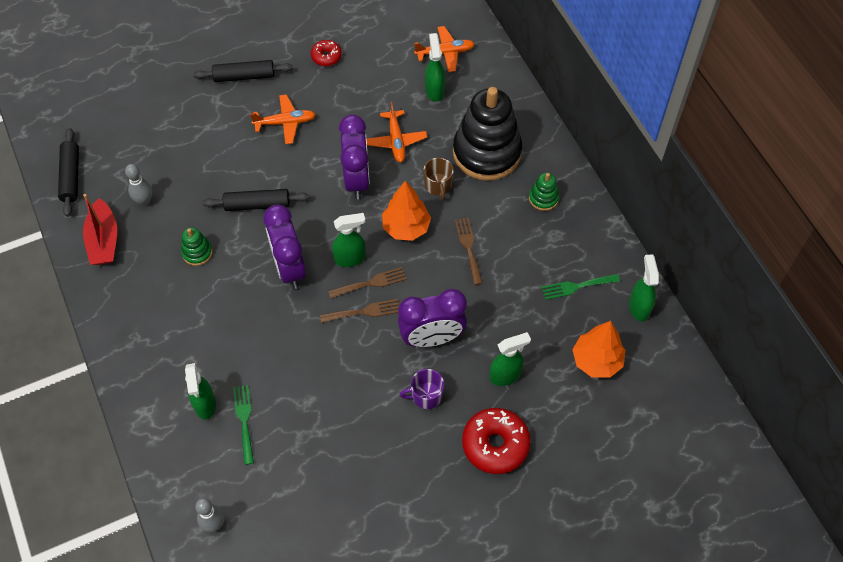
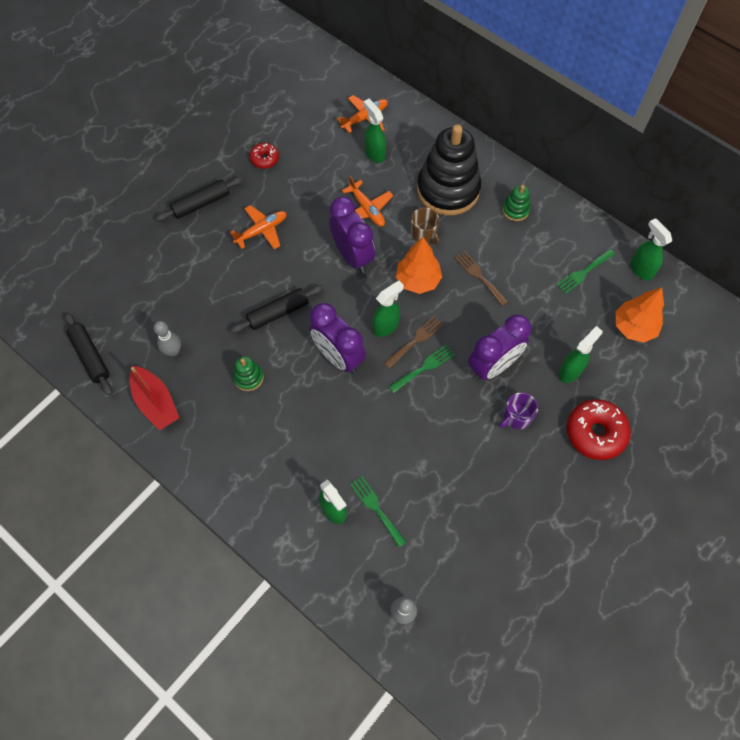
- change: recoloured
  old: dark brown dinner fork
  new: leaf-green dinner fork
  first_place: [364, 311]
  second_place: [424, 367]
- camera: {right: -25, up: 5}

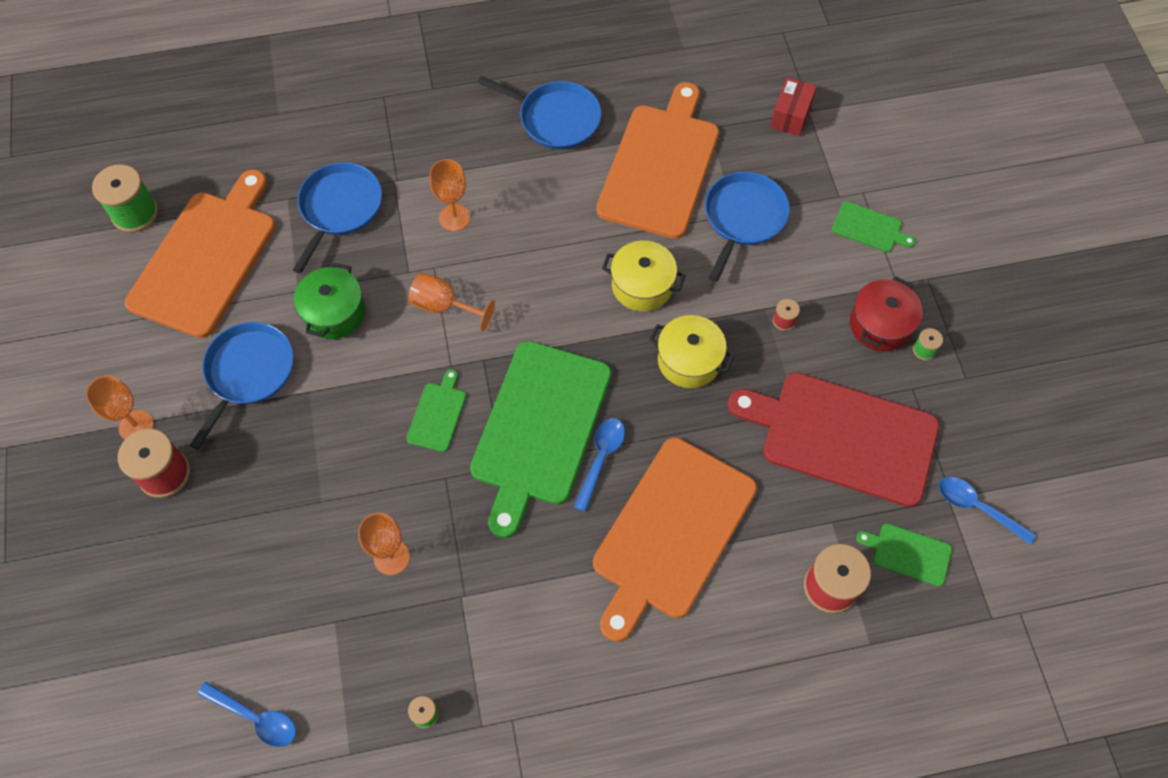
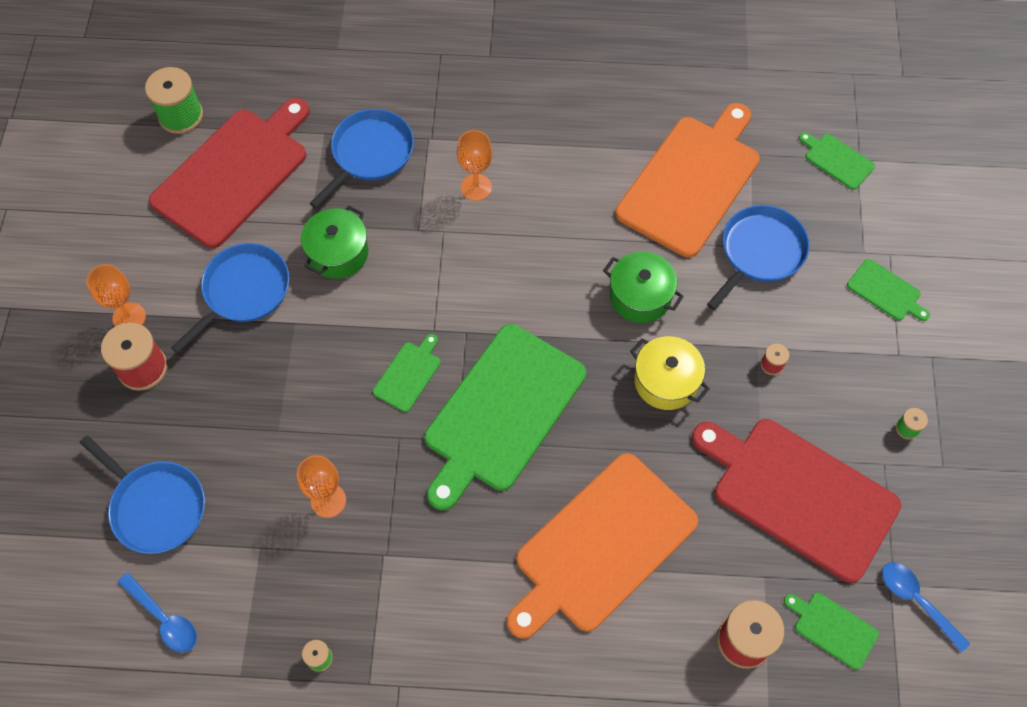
- change: recoloured
  old: orange chopping board
  new: crimson chopping board
  first_place: [206, 258]
  second_place: [234, 173]
- change: removed
  old: orange goblet
  first_place: [443, 306]
- change: moved
  old: cobalt pan
  first_place: [555, 118]
  second_place: [155, 506]
- change: removed
  old: cobalt tablespoon
  first_place: [601, 459]
- change: recoloured
  old: yellow pot
  new: leaf-green pot
  first_place: [642, 286]
  second_place: [640, 296]
- change: replaced
  old: crimson box
  new: leaf-green chopping board
  first_place: [790, 116]
  second_place: [837, 160]
- change: removed
  old: crimson pot
  first_place: [880, 325]
- camera: {right: 15, up: 0}

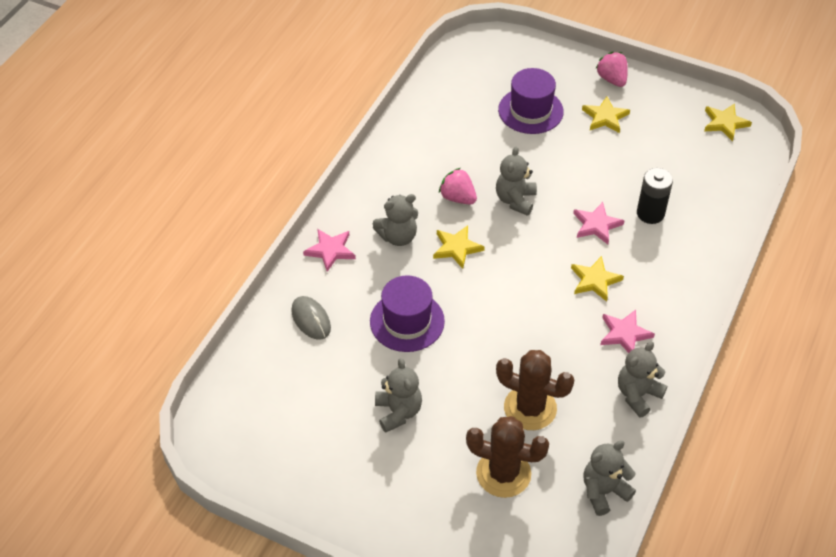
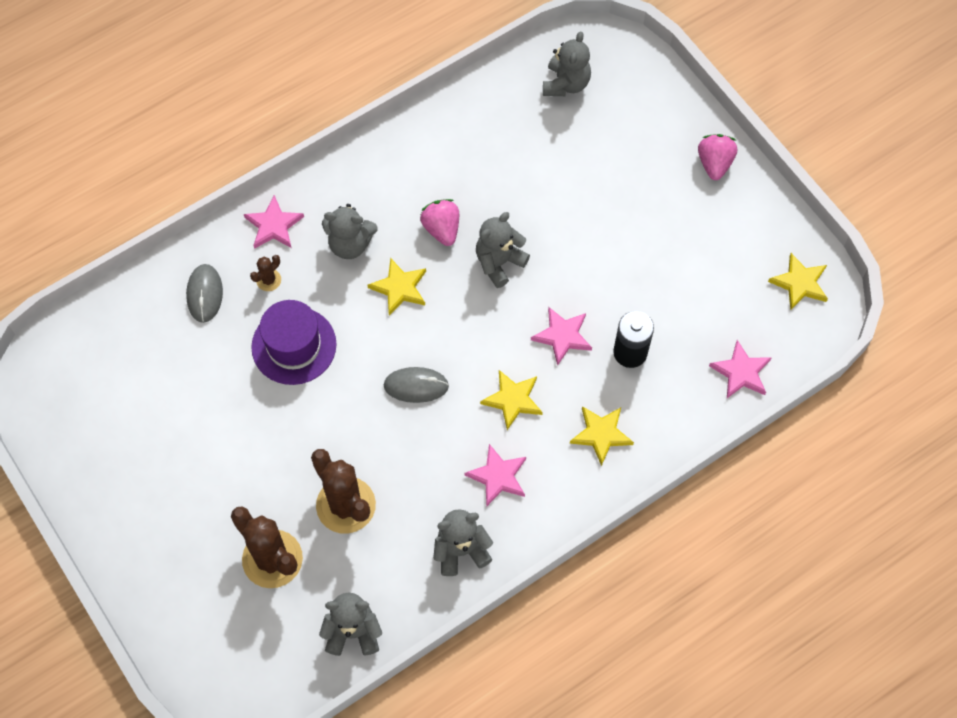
- change: moved
  old: grey teddy
  first_place: [398, 412]
  second_place: [566, 84]
- change: removed
  old: royal purple tall hat
  first_place: [530, 111]
- change: moved
  old: yellow star shape
  first_place: [605, 117]
  second_place: [601, 434]
- change: added
  new: dark brown cactus
  second_place: [268, 280]
- change: added
  new: grey mouse
  second_place: [416, 386]
- change: added
  new: pink star shape
  second_place: [741, 372]
- camera: {right: 30, up: 15}

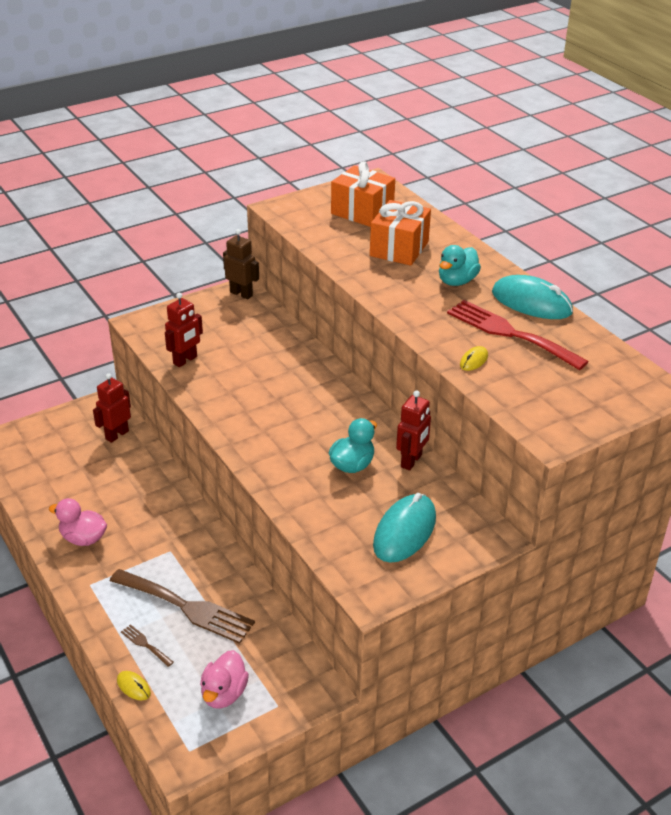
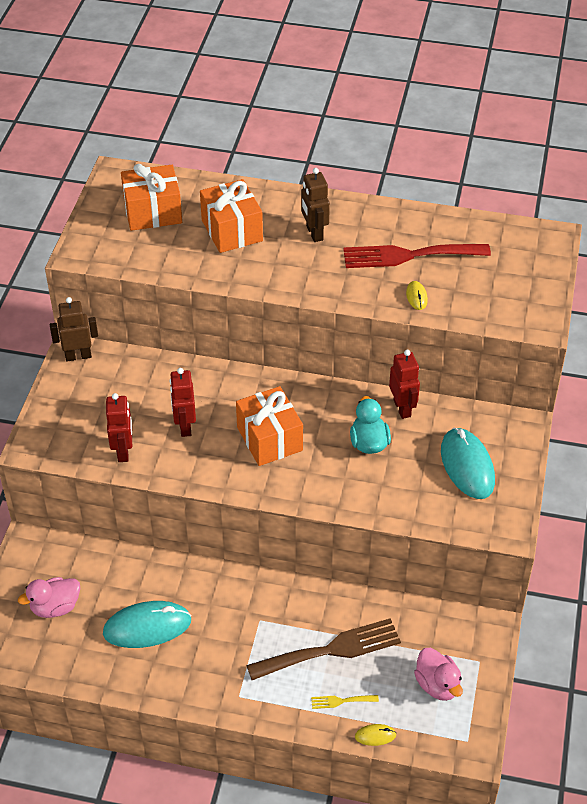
- change: moved
  old: pink rubber duck
  first_place: [83, 538]
  second_place: [55, 607]
- change: moved
  old: crimson toy robot
  first_place: [117, 435]
  second_place: [184, 426]
- change: recoloured
  old: dark brown dinner fork
  new: yellow dinner fork
  first_place: [145, 644]
  second_place: [341, 701]
- change: replaced
  old: aqua rubber duck
  new: dark brown toy robot
  first_place: [457, 281]
  second_place: [314, 233]
- change: moved
  old: aqua mouse
  first_place: [531, 302]
  second_place: [147, 627]
- change: added
  new: orange gift
  second_place: [269, 439]
- camera: {right: -45, up: 10}

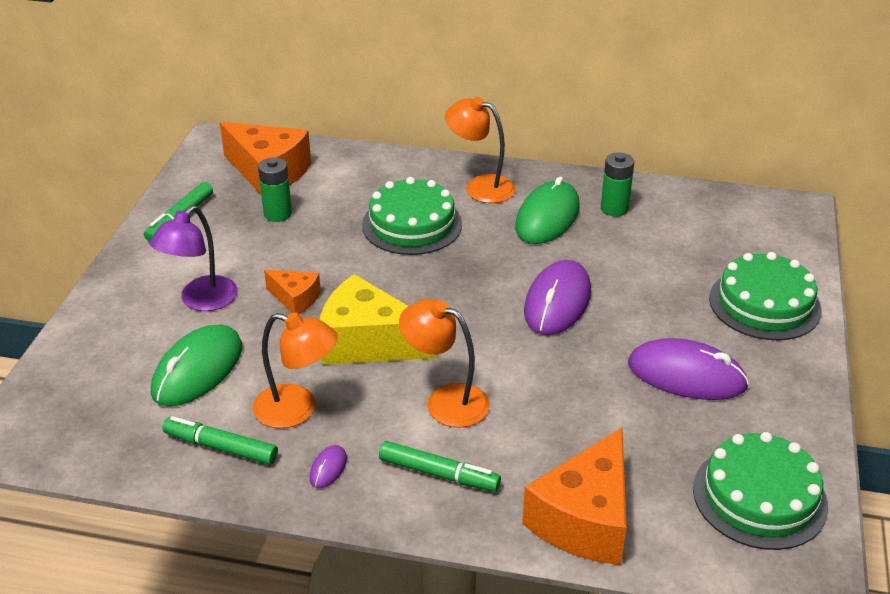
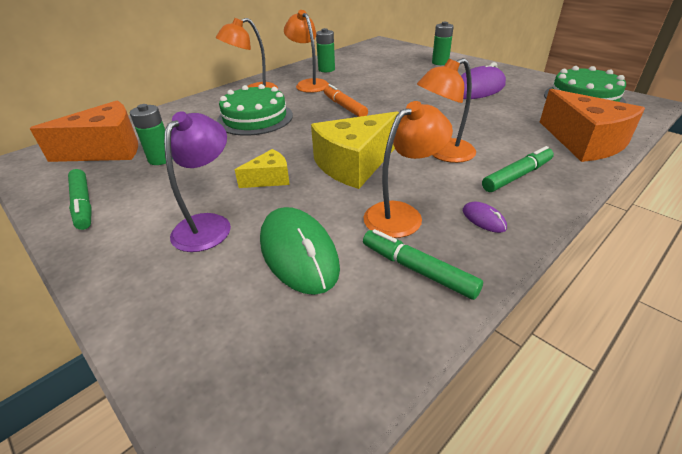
- change: turned
  old: royal purple reading lamp
  first_place: [201, 301]
  second_place: [208, 224]
  degrees: -135
- change: turned
  old: leaf-green marker
  first_place: [221, 447]
  second_place: [418, 269]
  degrees: 75
- change: recoloured
  old: orange piece of cheese
  new: yellow piece of cheese
  first_place: [295, 299]
  second_place: [269, 179]
- change: replaced
  old: leaf-green mouse
  new: orange reading lamp
  first_place: [547, 217]
  second_place: [309, 84]
- change: removed
  old: royal purple mouse
  first_place: [557, 302]
- change: replaced
  old: leaf-green layer cake
  new: leaf-green battery
  first_place: [764, 304]
  second_place: [440, 62]
- change: added
  new: orange marker
  second_place: [344, 107]
- camera: {right: -55, up: 0}

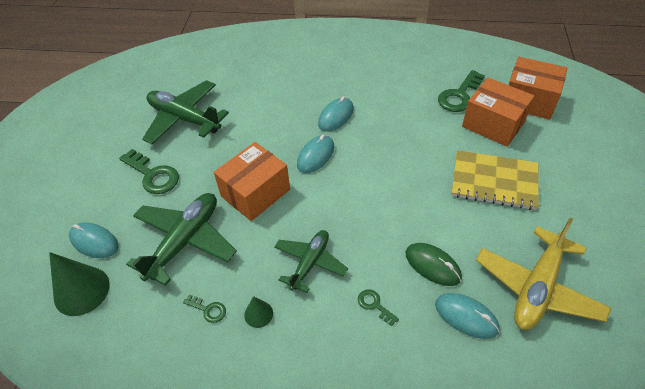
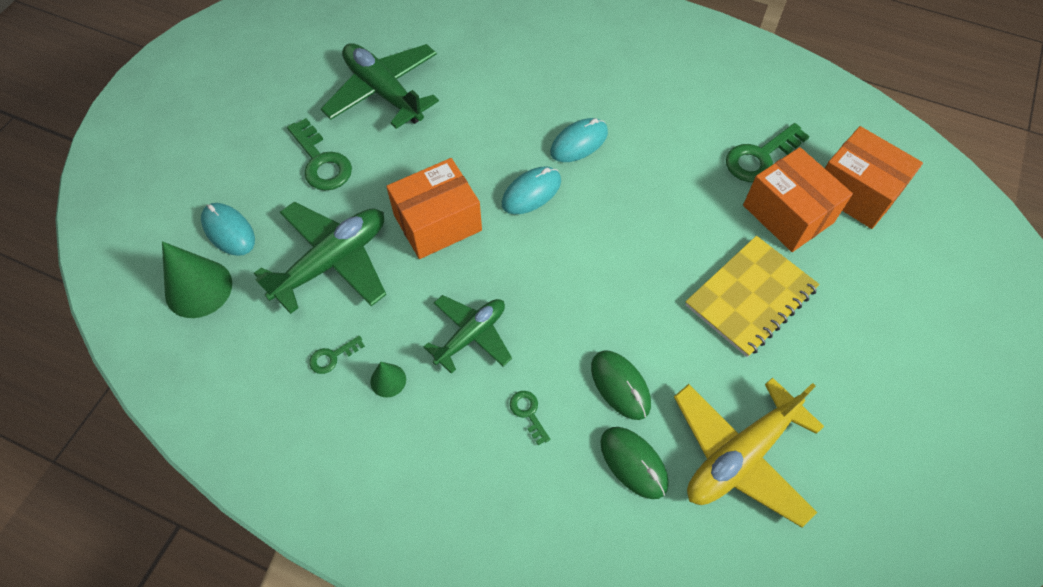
- change: turned
  old: leaf-green key
  first_place: [208, 310]
  second_place: [332, 357]
  degrees: 105
- change: recoloured
  old: aqua mouse
  new: leaf-green mouse
  first_place: [466, 316]
  second_place: [633, 463]
- change: turned
  old: yellow notepad
  first_place: [494, 181]
  second_place: [750, 297]
  degrees: -75
- camera: {right: 15, up: 10}

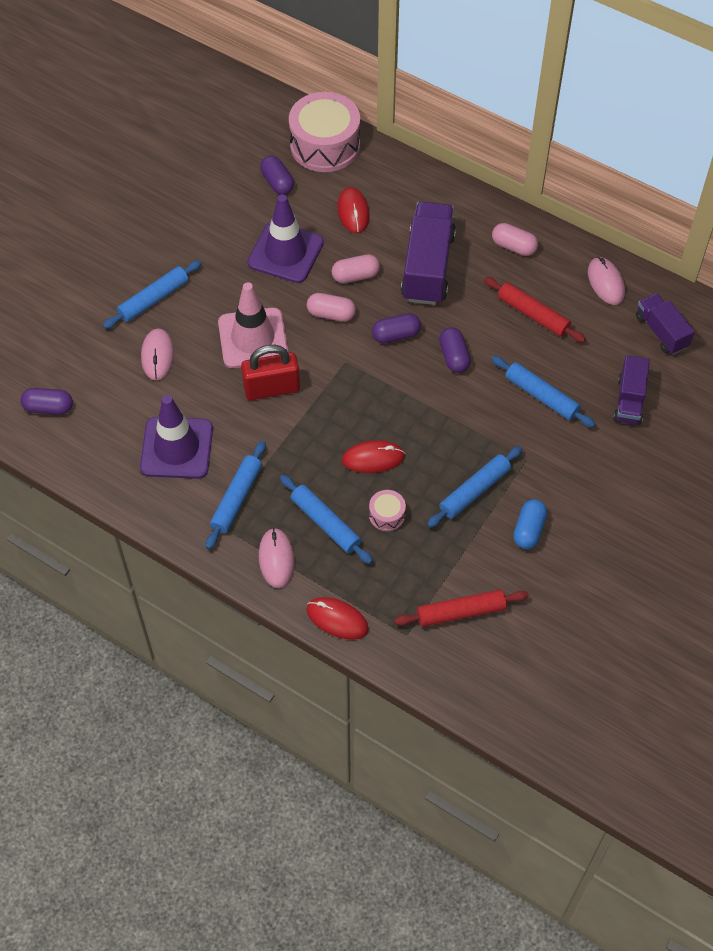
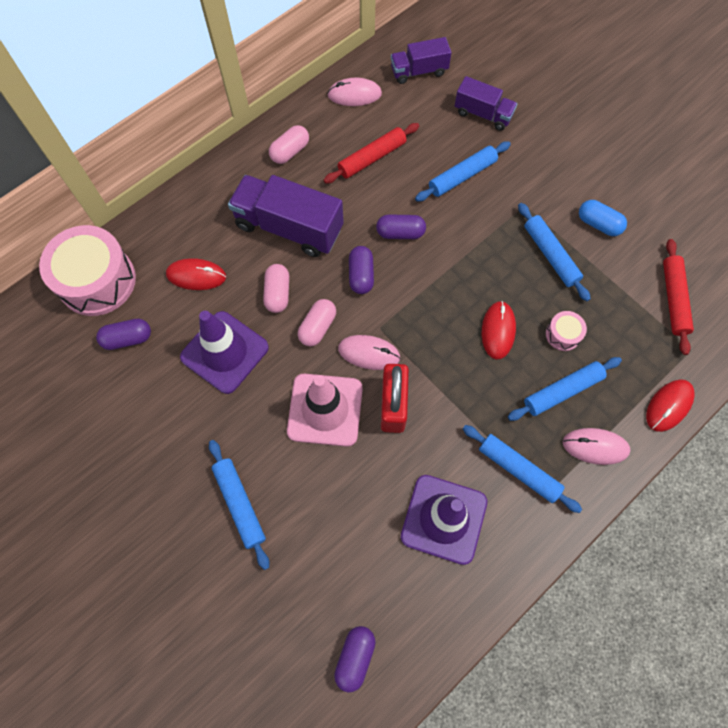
- change: moved
  old: pink mouse
  first_place: [157, 356]
  second_place: [369, 353]
- camera: {right: -75, up: 10}

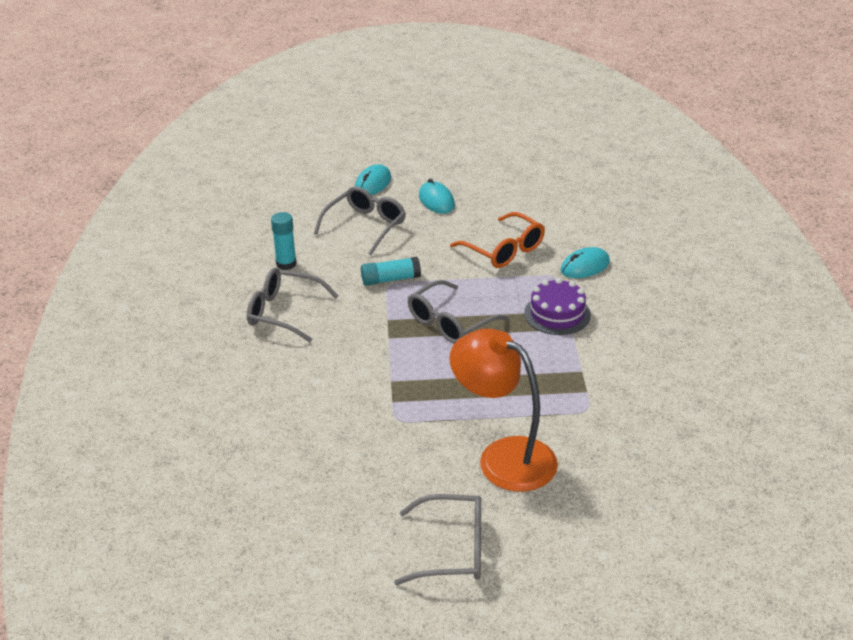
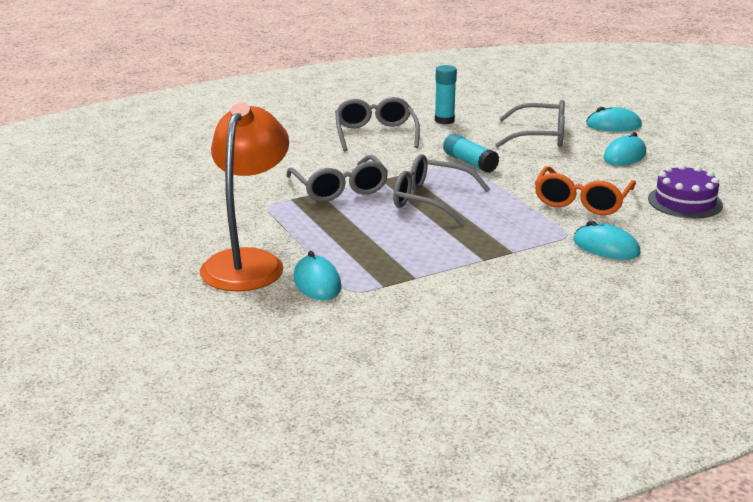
- change: moved
  old: grey spectacles
  first_place: [451, 550]
  second_place: [339, 189]
- change: moved
  old: royal purple layer cake
  first_place: [557, 314]
  second_place: [685, 202]
- change: added
  new: aqua mouse
  second_place: [317, 283]
- camera: {right: 65, up: -10}

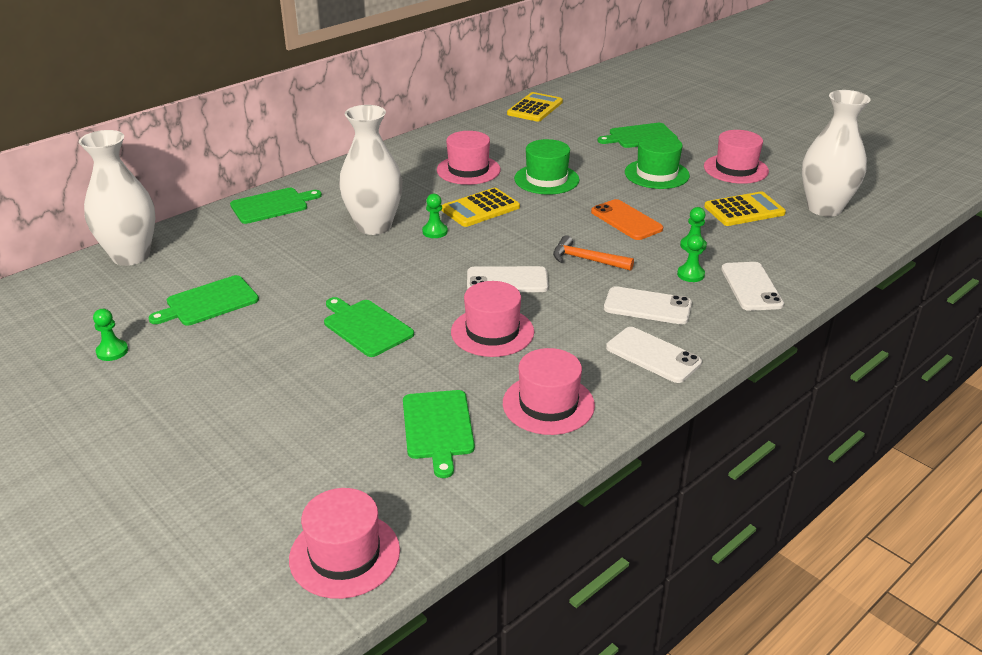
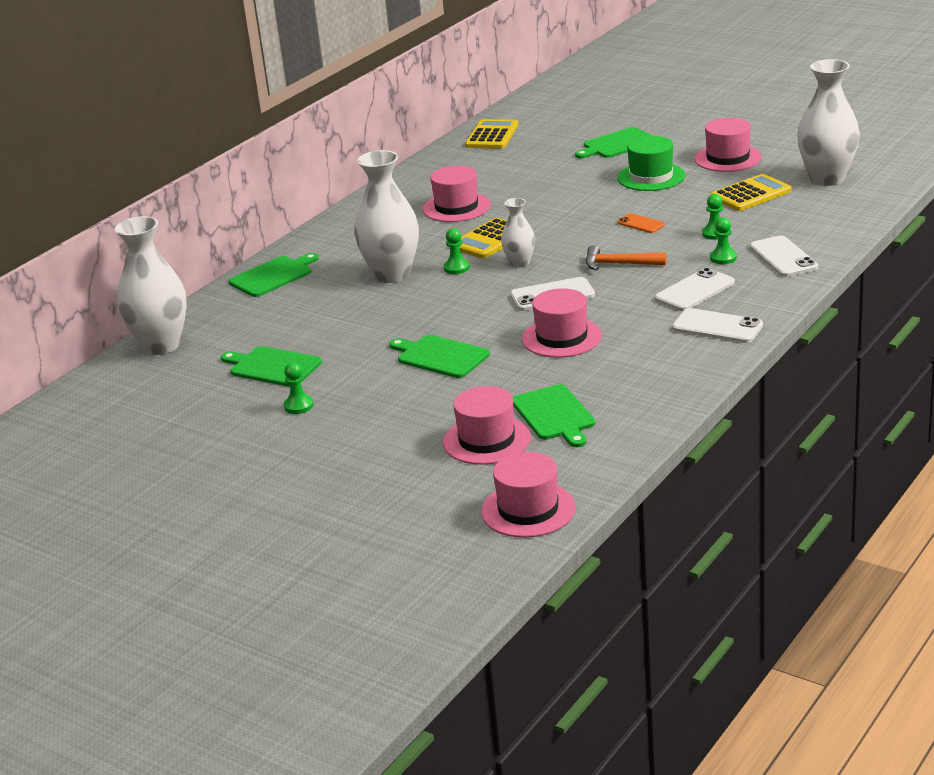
- change: moved
  old: leaf-green pawn
  first_place: [112, 351]
  second_place: [298, 406]
- change: turned
  old: leaf-green chopping board
  first_place: [209, 302]
  second_place: [273, 367]
  degrees: 75
- change: moved
  old: pink tall hat
  first_place: [548, 404]
  second_place: [487, 440]
- change: removed
  old: leaf-green tall hat
  first_place: [546, 179]
- change: resized
  old: orange phone
  first_place: [626, 220]
  second_place: [640, 224]
  factor: 0.61
- change: turned
  old: white phone
  first_place: [647, 306]
  second_place: [694, 291]
  degrees: -45
- change: added
  new: white vase
  second_place: [520, 263]
- camera: {right: -10, up: -5}

